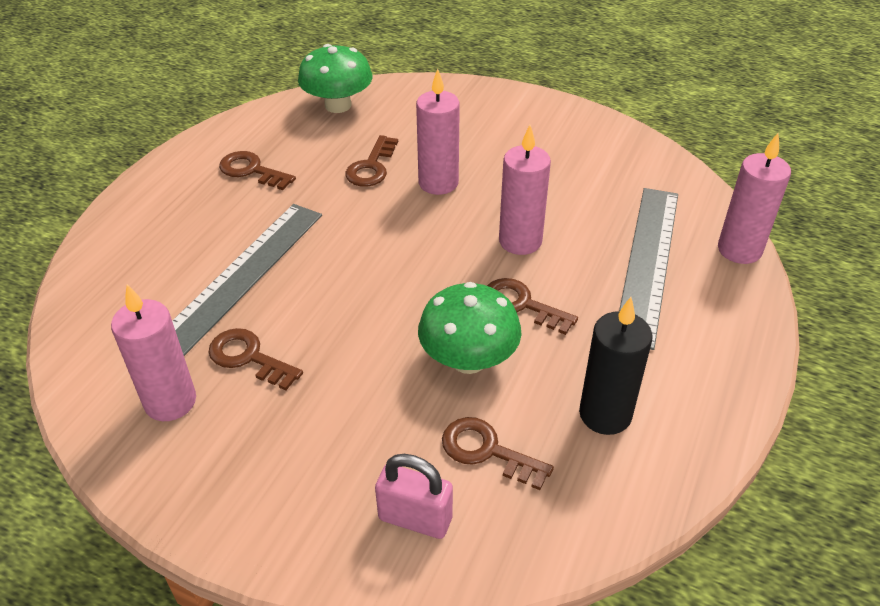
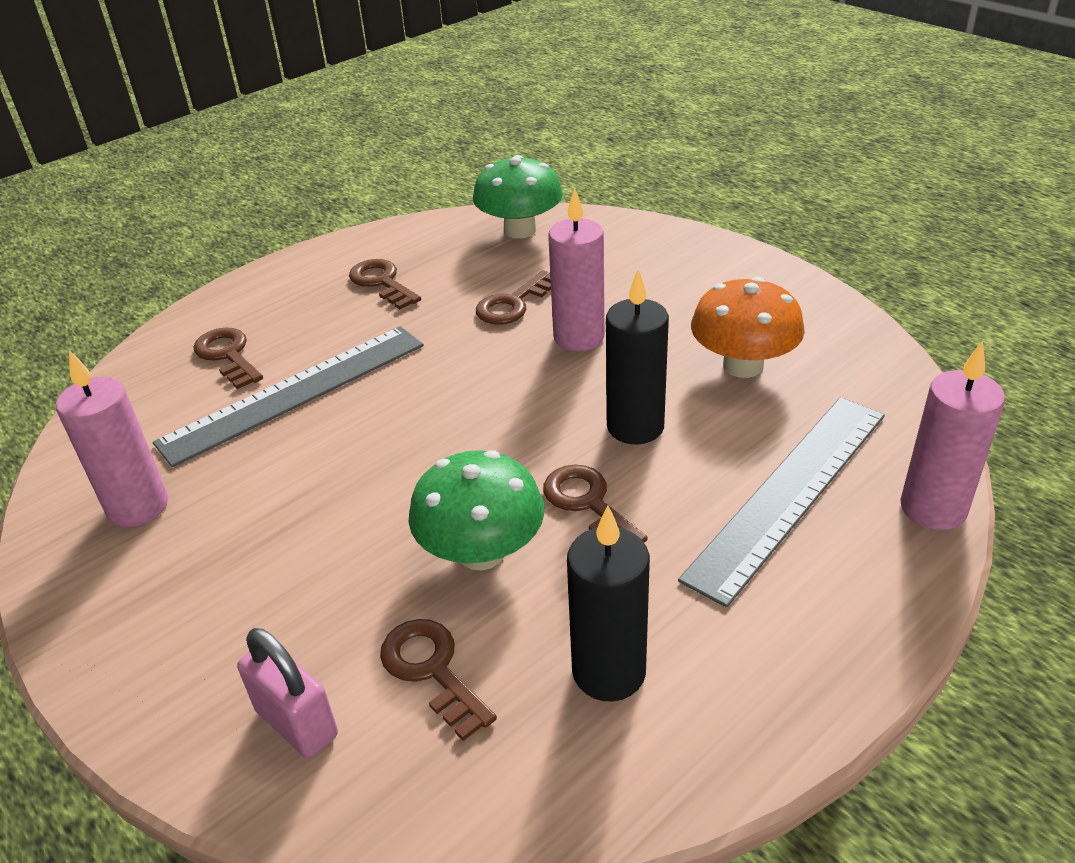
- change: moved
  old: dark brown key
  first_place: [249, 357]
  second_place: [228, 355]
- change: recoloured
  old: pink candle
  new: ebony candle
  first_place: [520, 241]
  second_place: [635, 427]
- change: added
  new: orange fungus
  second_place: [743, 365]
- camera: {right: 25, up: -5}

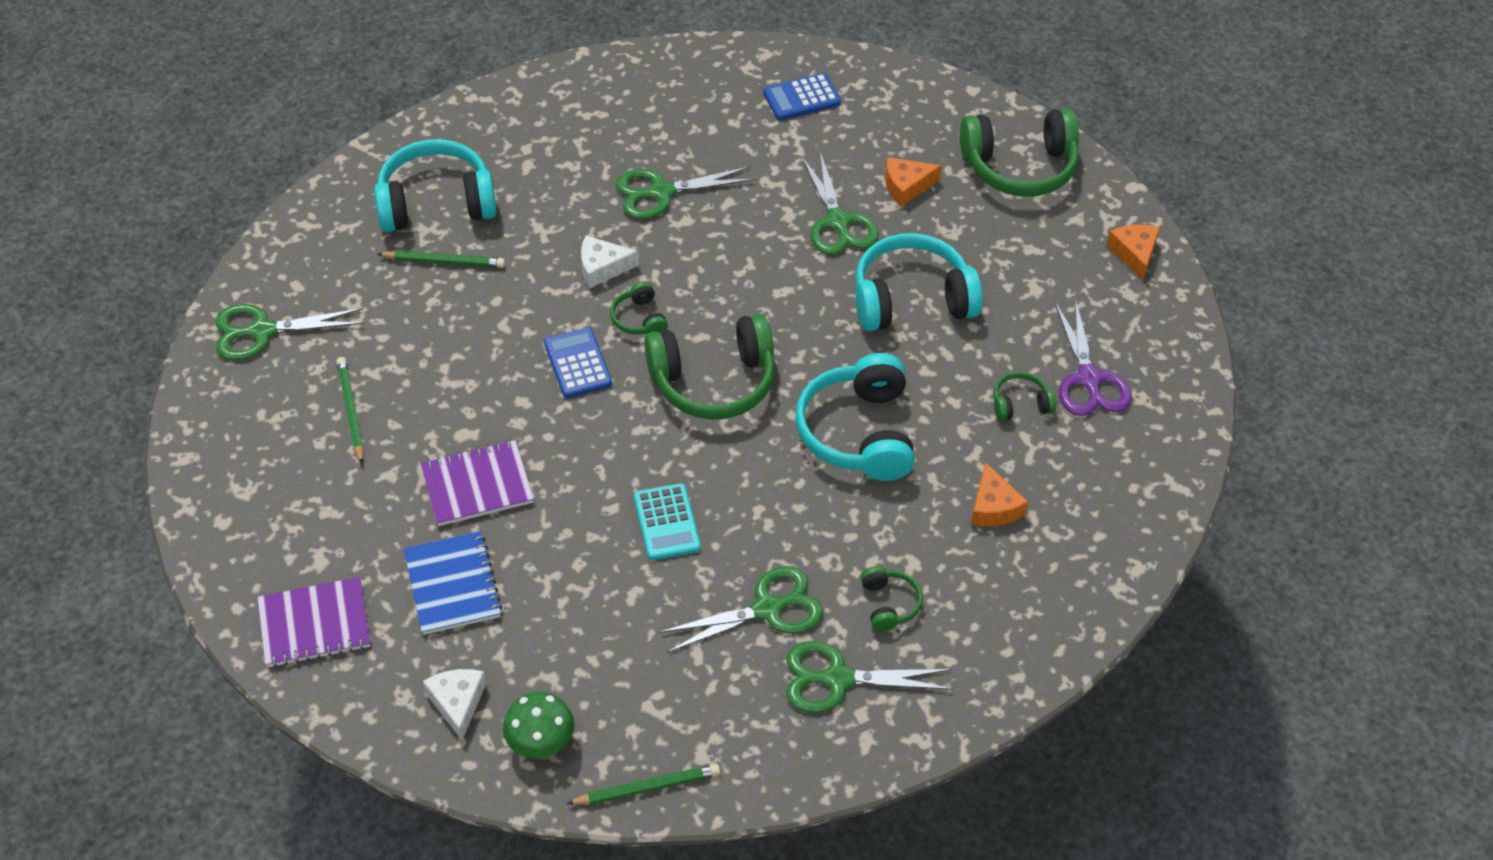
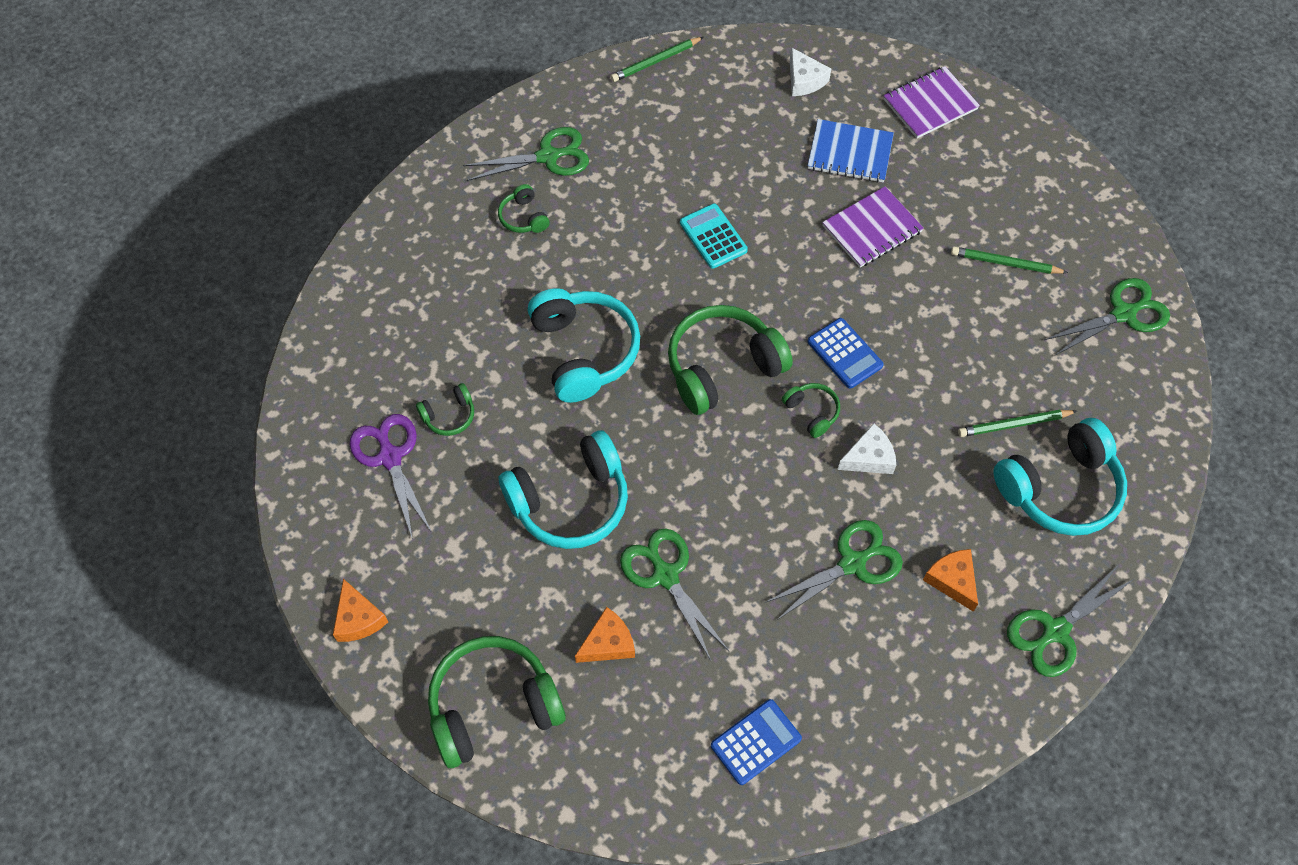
- change: turned
  old: leaf-green lead pencil
  first_place: [351, 411]
  second_place: [1005, 263]
  degrees: 135
- change: turned
  old: cobalt notepad
  first_place: [452, 585]
  second_place: [850, 153]
  degrees: -45
- change: removed
  old: leaf-green fungus
  first_place: [541, 742]
- change: moved
  old: leaf-green shears
  first_place: [767, 609]
  second_place: [1055, 631]
- change: moved
  old: orange piece of cheese
  first_place: [993, 507]
  second_place: [952, 580]
- camera: {right: 165, up: 10}

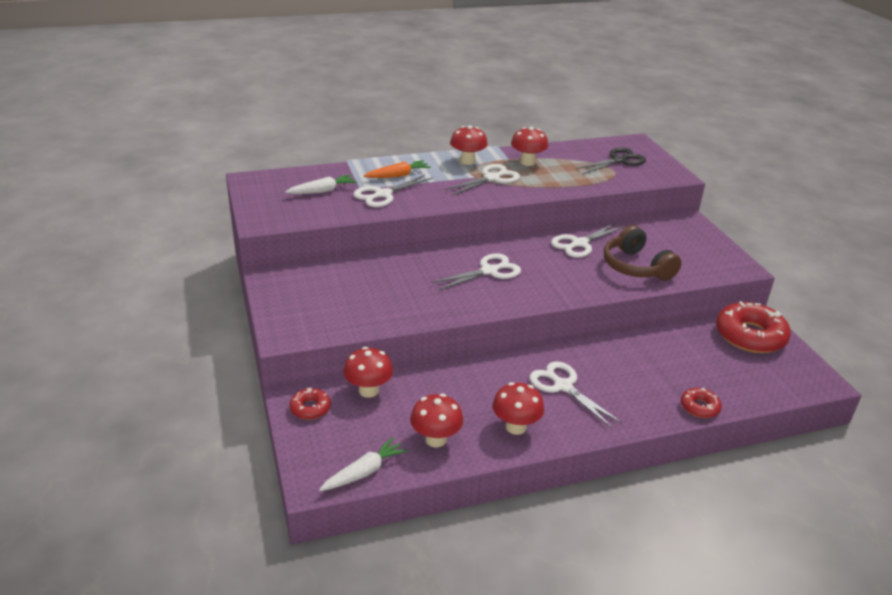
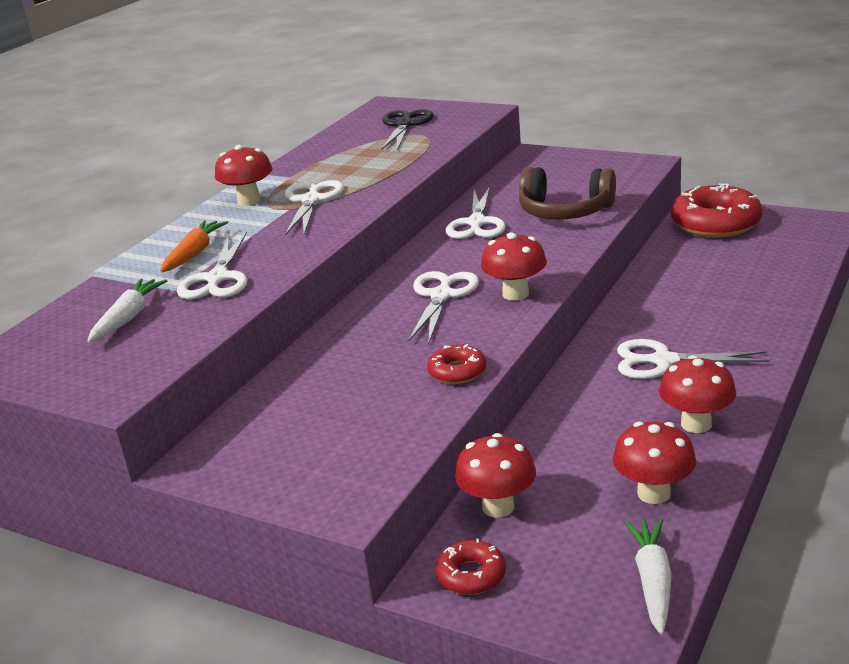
- change: moved
  old: crimson fungus
  first_place: [527, 162]
  second_place: [515, 294]
- change: moved
  old: crimson doughnut
  first_place: [699, 407]
  second_place: [457, 371]
- camera: {right: -40, up: -5}

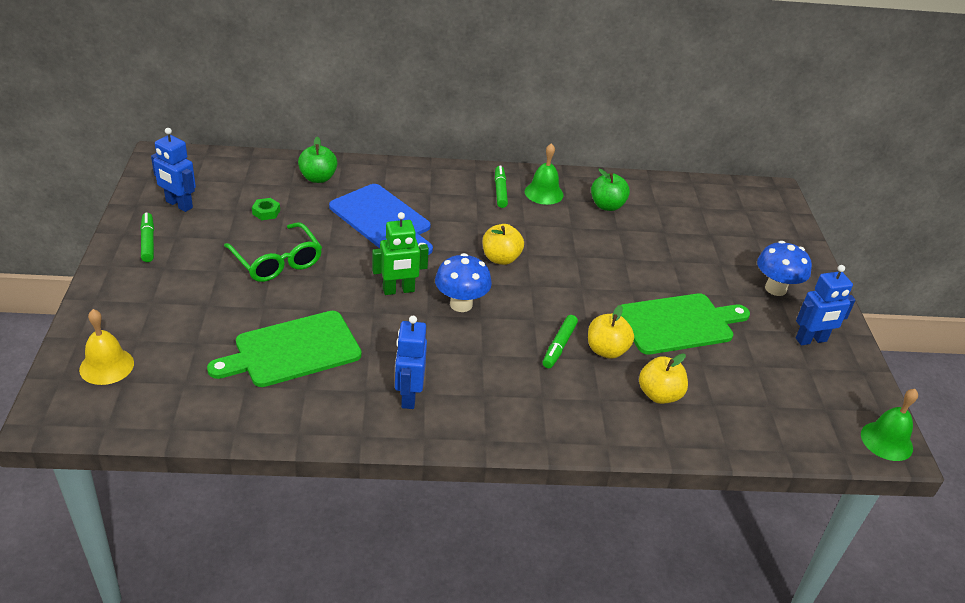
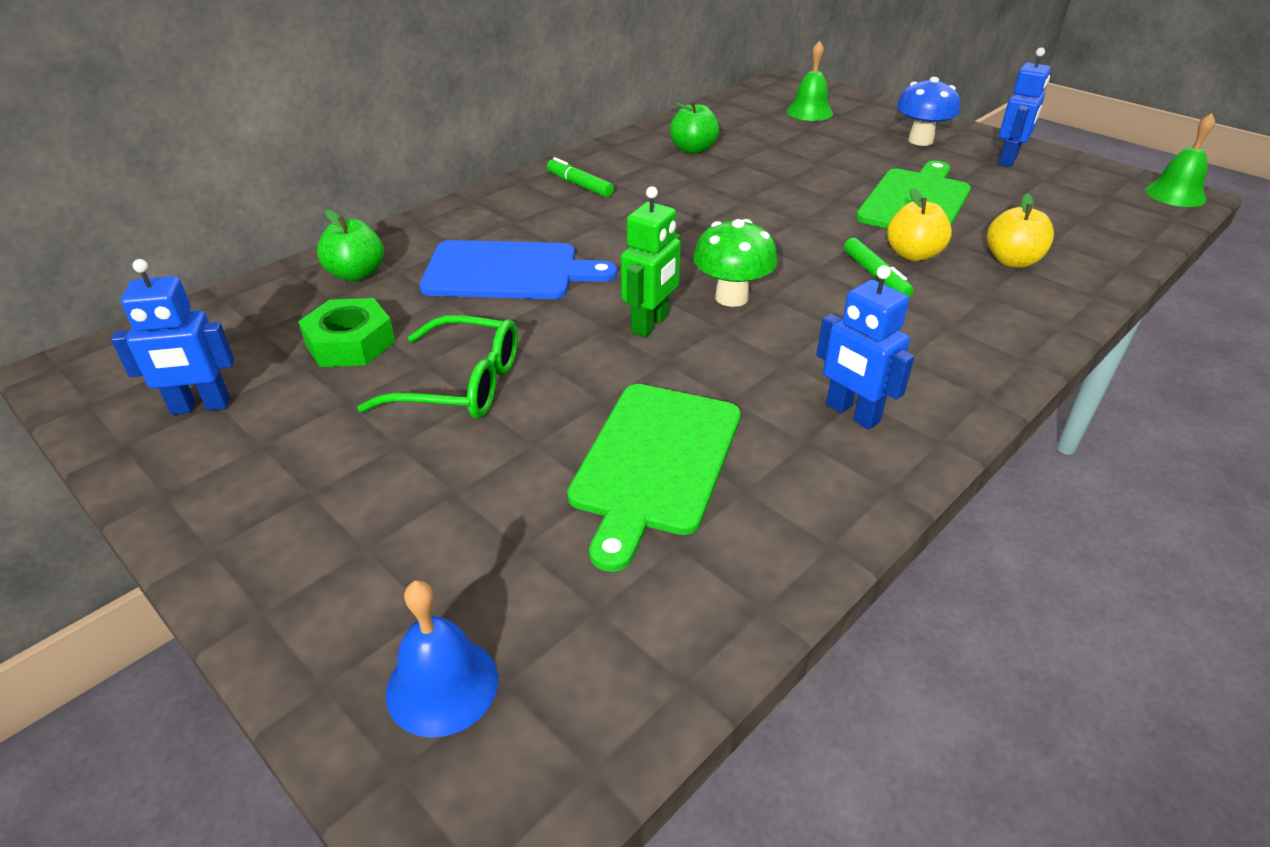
- change: recoloured
  old: yellow hand bell
  new: cobalt hand bell
  first_place: [106, 366]
  second_place: [442, 685]
- change: removed
  old: leaf-green marker
  first_place: [148, 242]
- change: resized
  old: leaf-green nut
  first_place: [266, 212]
  second_place: [350, 343]
  factor: 1.86
- change: recoloured
  old: cobalt fungus
  new: leaf-green fungus
  first_place: [461, 304]
  second_place: [731, 297]
- change: removed
  old: yellow toy apple
  first_place: [501, 258]
- change: moved
  old: leaf-green hand bell
  first_place: [544, 193]
  second_place: [809, 112]
- camera: {right: -40, up: 0}

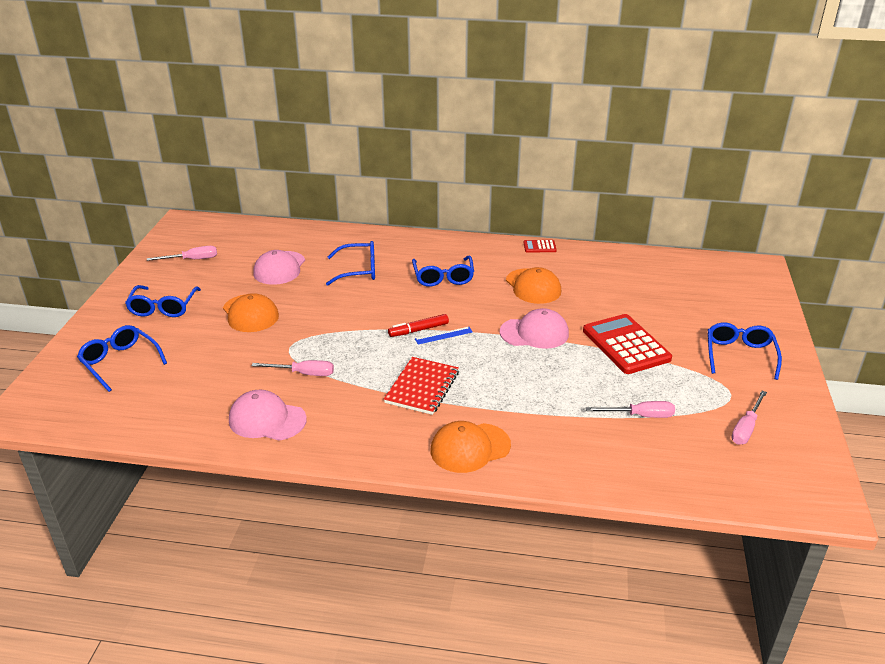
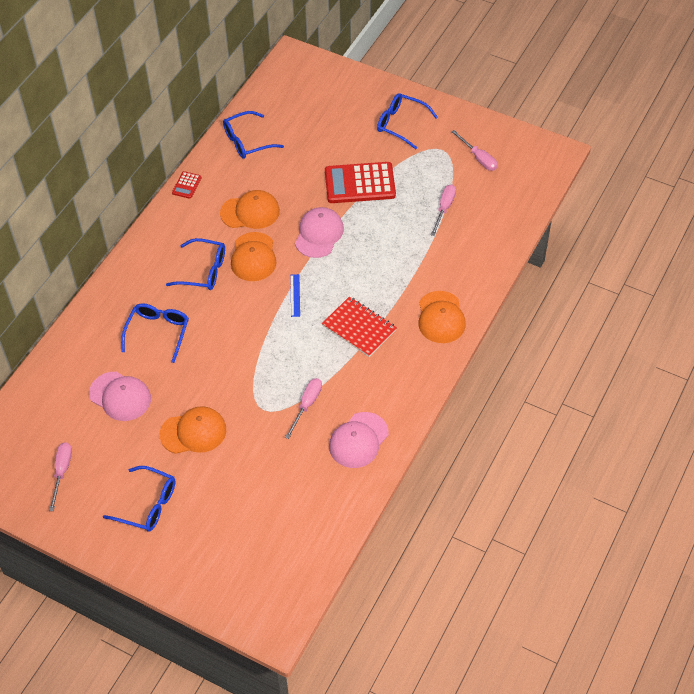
- change: moved
  old: cobalt spectacles
  first_place: [120, 362]
  second_place: [247, 141]
- change: removed
  old: crimson marker
  first_place: [418, 330]
- change: added
  new: orange peaked cap
  second_place: [253, 257]
- camera: {right: -70, up: 20}

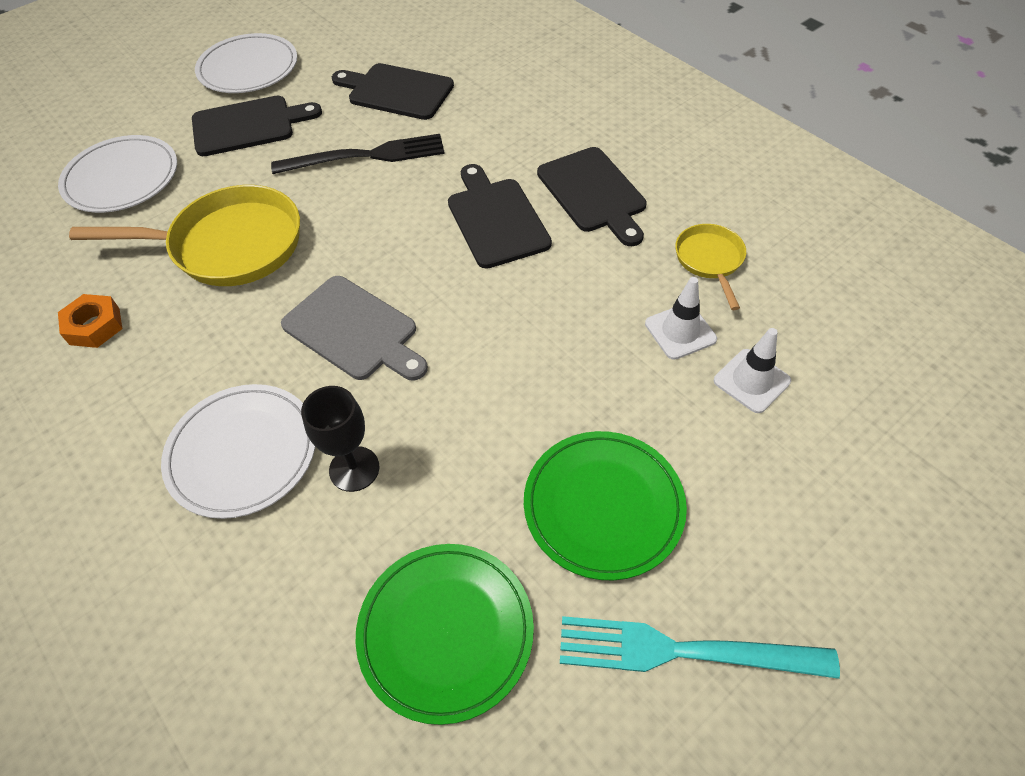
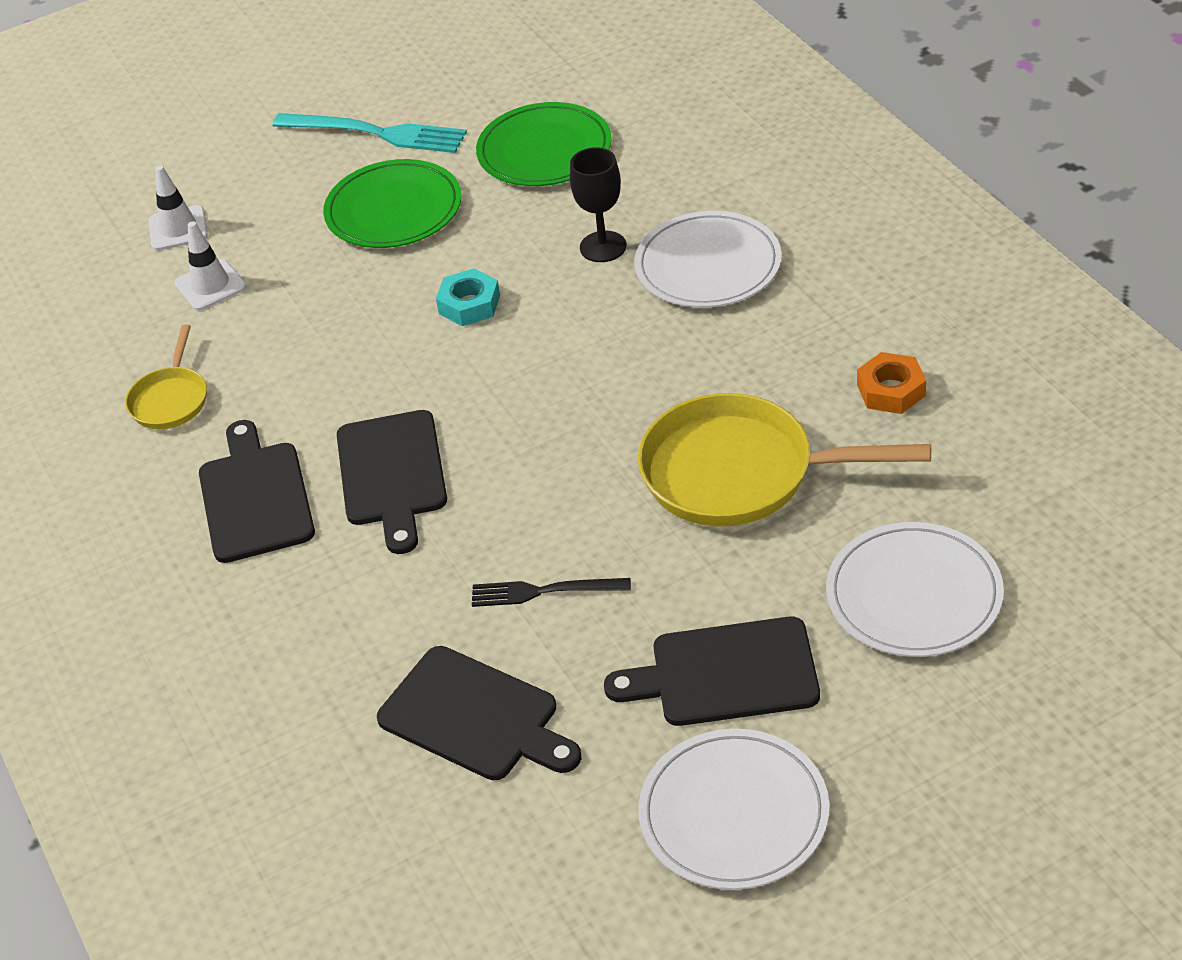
- change: resized
  old: ebony dinner fork
  first_place: [366, 156]
  second_place: [544, 591]
  factor: 0.62
- change: removed
  old: grey chopping board
  first_place: [354, 330]
- change: moved
  old: white safety cone
  first_place: [680, 331]
  second_place: [178, 229]
- change: added
  new: aqua nut
  second_place: [469, 304]
- camera: {right: -165, up: -10}

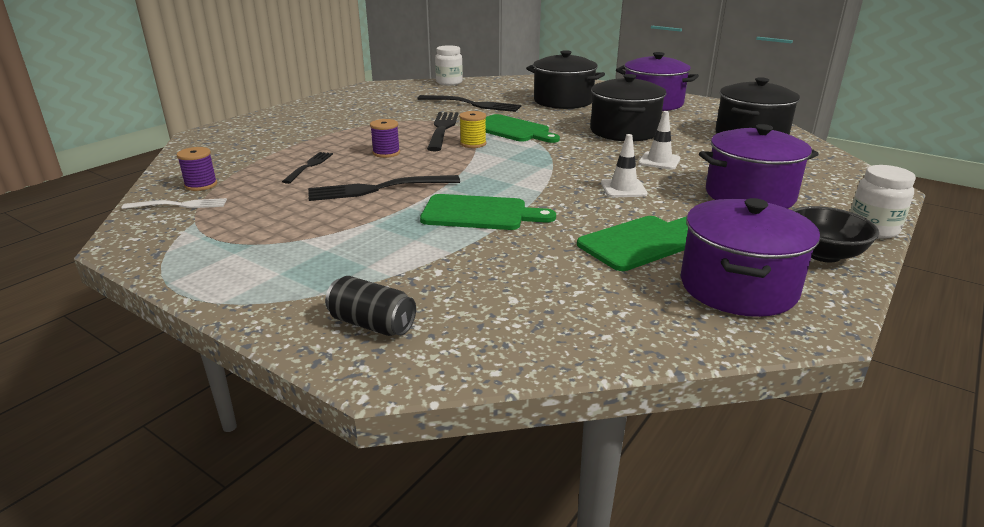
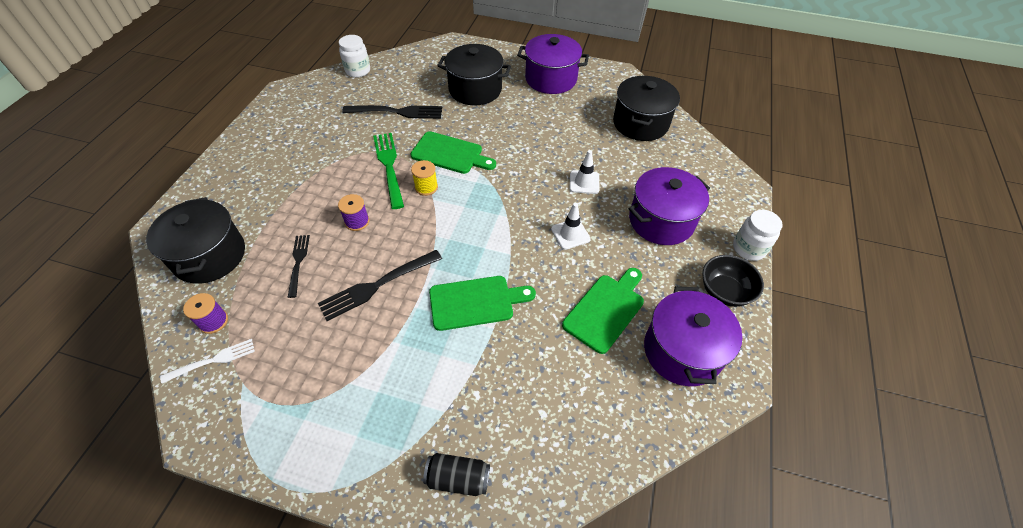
- change: recoloured
  old: ebony dinner fork
  new: leaf-green dinner fork
  first_place: [442, 129]
  second_place: [389, 166]
- change: moved
  old: ebony pot
  first_place: [624, 131]
  second_place: [209, 256]
- camera: {right: -20, up: 25}

